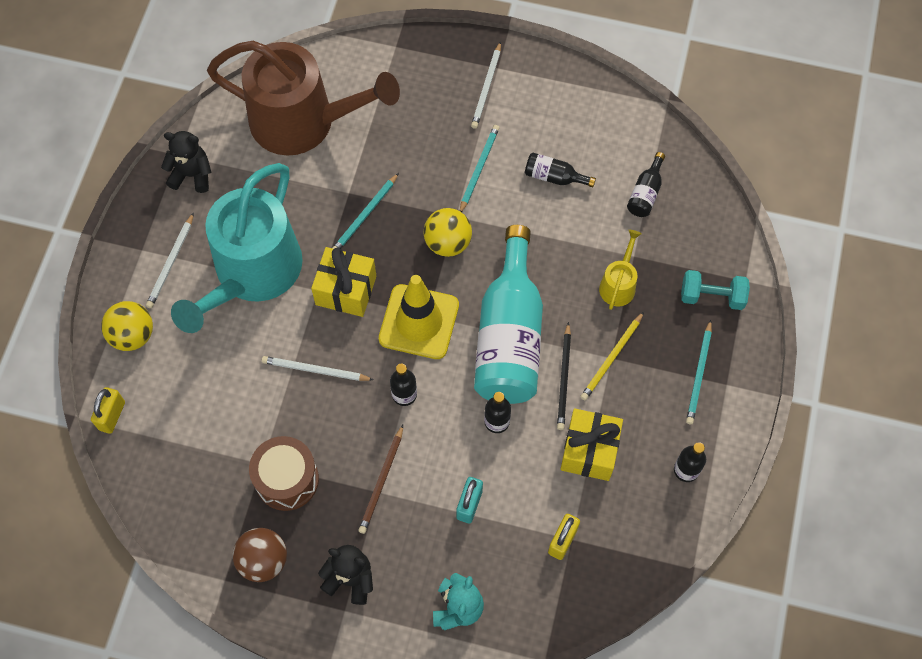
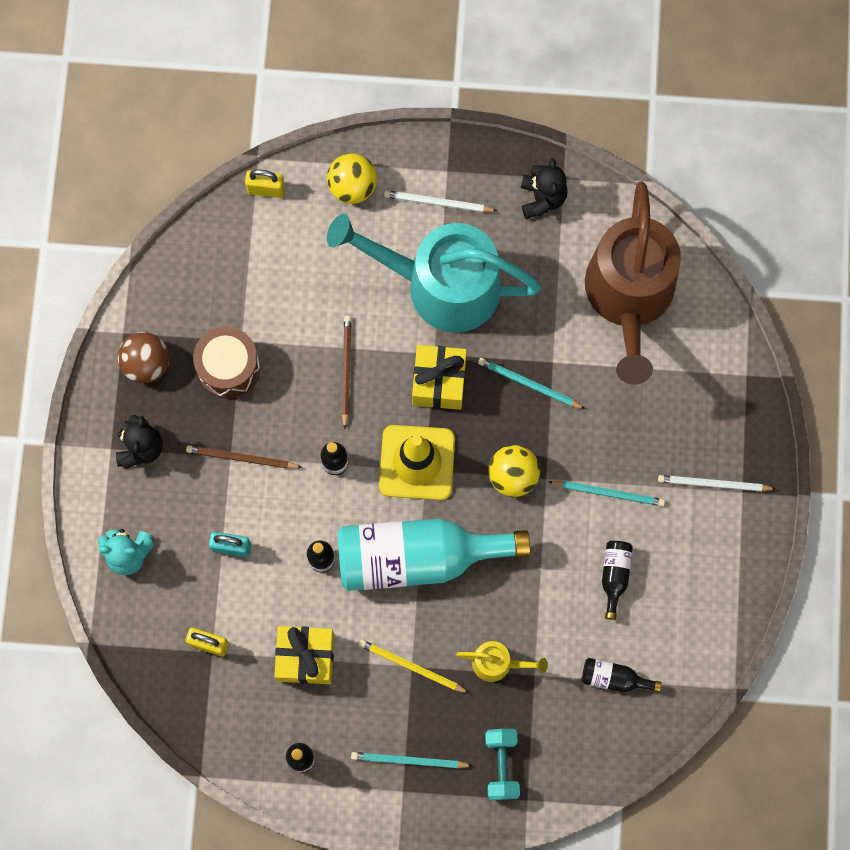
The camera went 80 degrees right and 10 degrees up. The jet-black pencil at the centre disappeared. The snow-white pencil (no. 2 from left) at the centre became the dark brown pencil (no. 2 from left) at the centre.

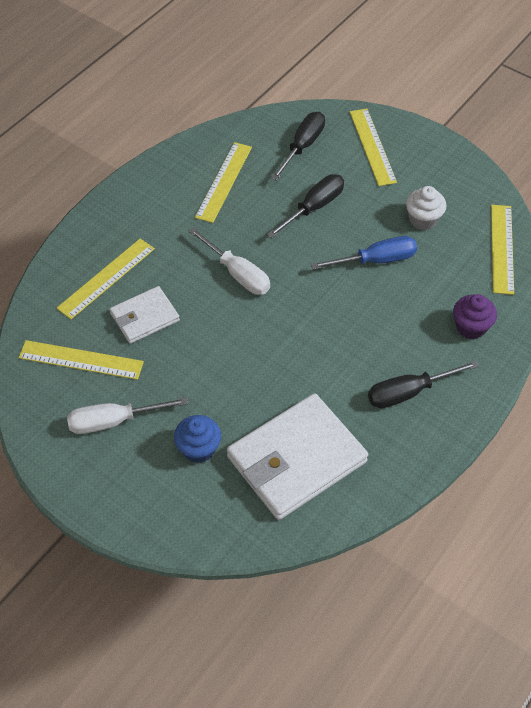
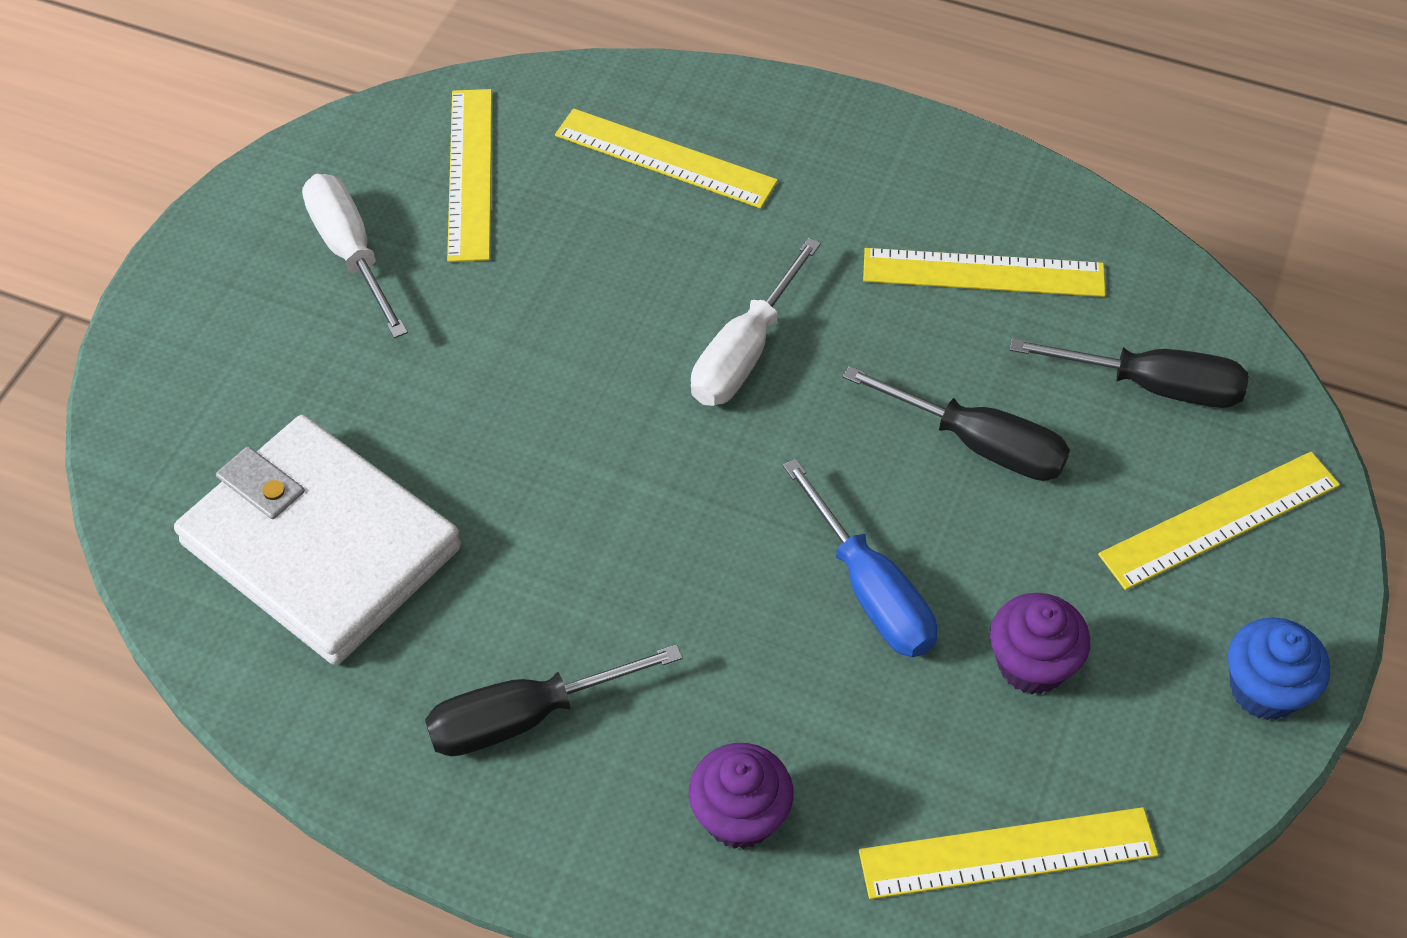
The camera went 75 degrees right and 0 degrees up. The snow-white billfold (no. 1 from left) at the middle left disappeared. The cobalt muffin moved from the centre to the bottom right. The snow-white muffin at the top right became the royal purple muffin (no. 2 from left) at the bottom right. The jet-black flat screwdriver (no. 3 from left in the first image) at the middle right turned 75 degrees counterclockwise.

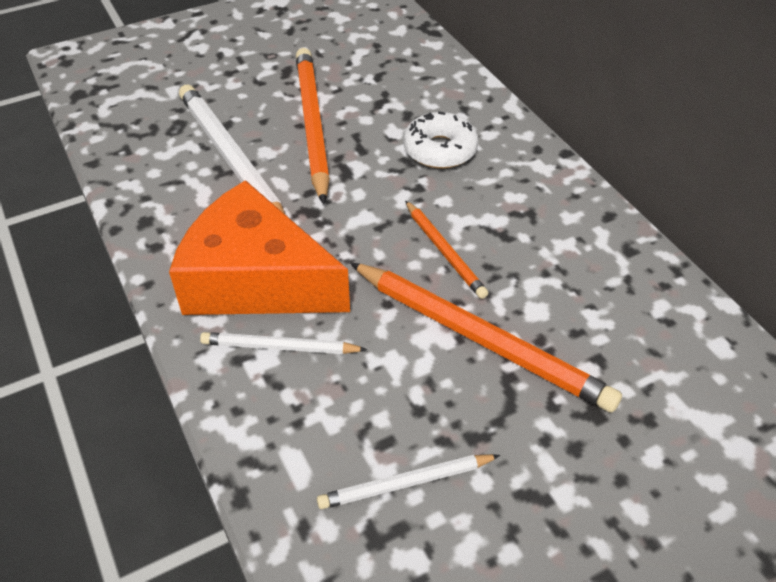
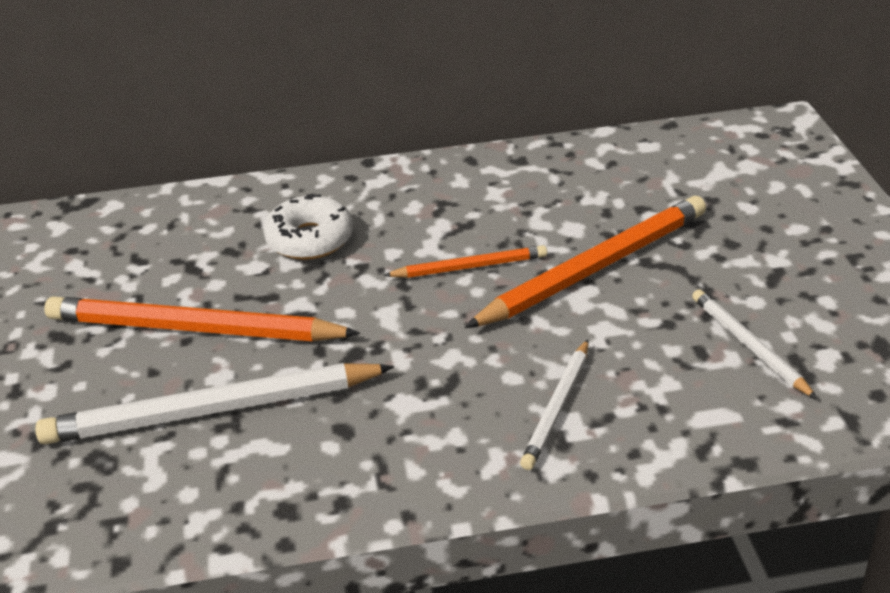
The camera went 70 degrees left and 10 degrees down. The orange-coloured cheese wedge at the centre disappeared. The snow-white pencil (no. 3 from left) at the bottom centre turned 150 degrees clockwise.

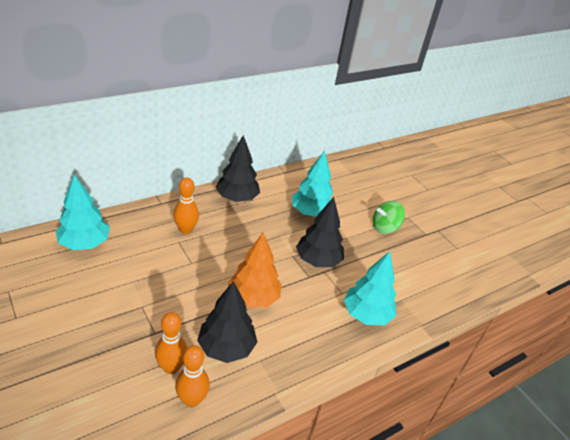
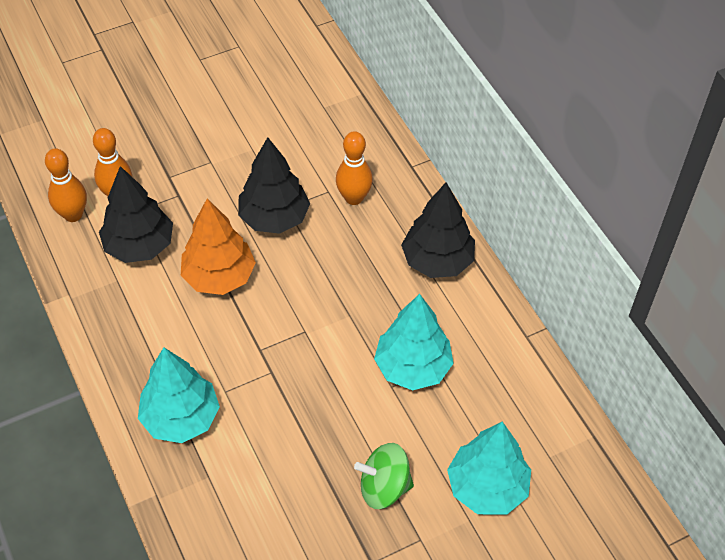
The camera went 100 degrees right and 15 degrees up. The aqua fir tree (no. 1 from left in the first image) moved from the middle left to the bottom right. The jet-black fir tree (no. 3 from left in the first image) moved from the centre to the top centre. The emerald whirligig at the middle right turned 75 degrees counterclockwise.

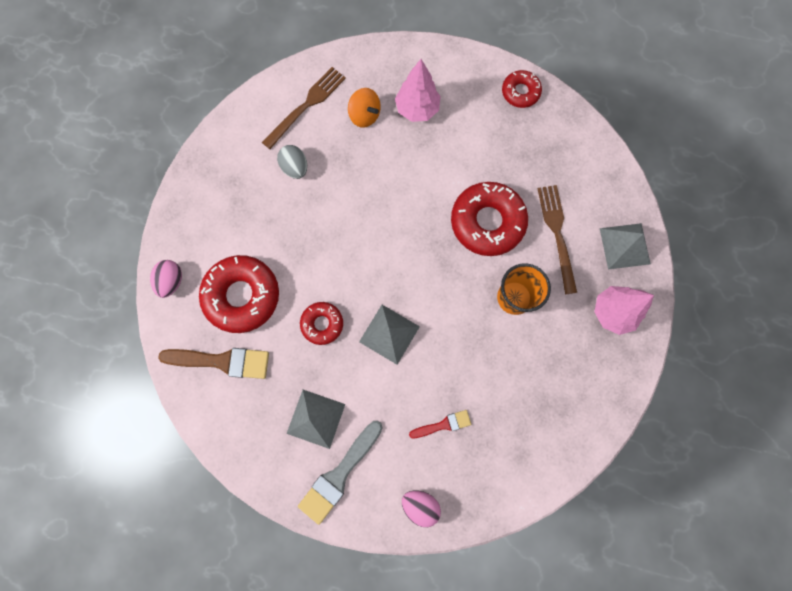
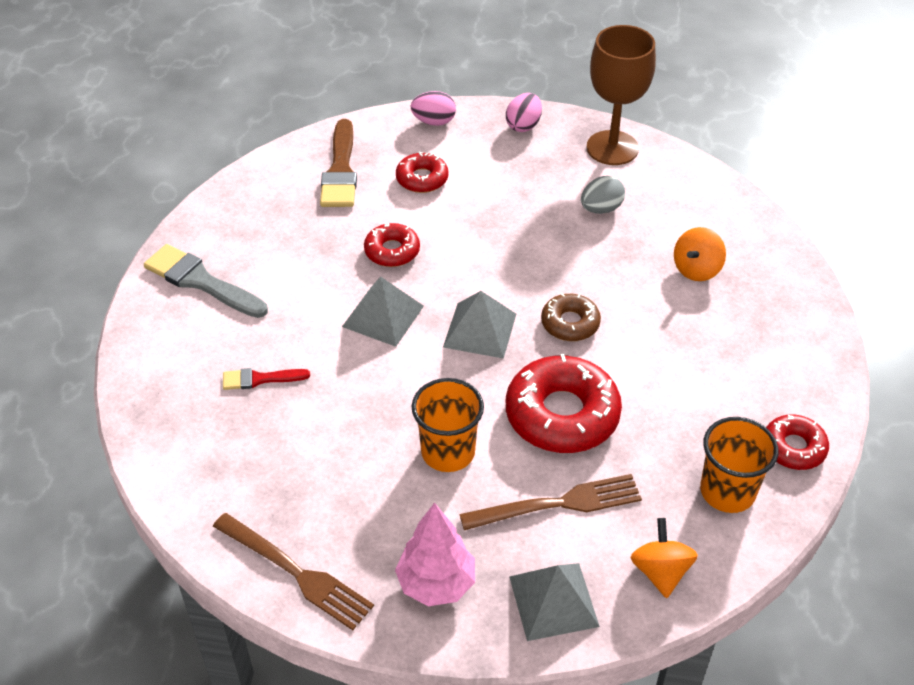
The camera went 85 degrees right and 30 degrees down. The rosy fir tree (no. 1 from left) at the top centre disappeared. The dark brown glazed donut at the centre appeared. The dark brown goblet at the top right appeared. The orange-coloured whirligig (no. 1 from left) at the bottom right appeared. The orange-coloured tumbler (no. 2 from left) at the bottom right appeared. The dark brown dinner fork (no. 1 from left) moved from the top centre to the bottom left. The ash-grey pyramid (no. 1 from left in the first image) moved from the bottom centre to the centre. The rosy toy egg (no. 2 from left) moved from the bottom centre to the top centre. The scarlet brush at the bottom centre turned 105 degrees clockwise. The scarlet glazed donut (no. 1 from left in the first image) at the middle left changed to 0.55 times the size.

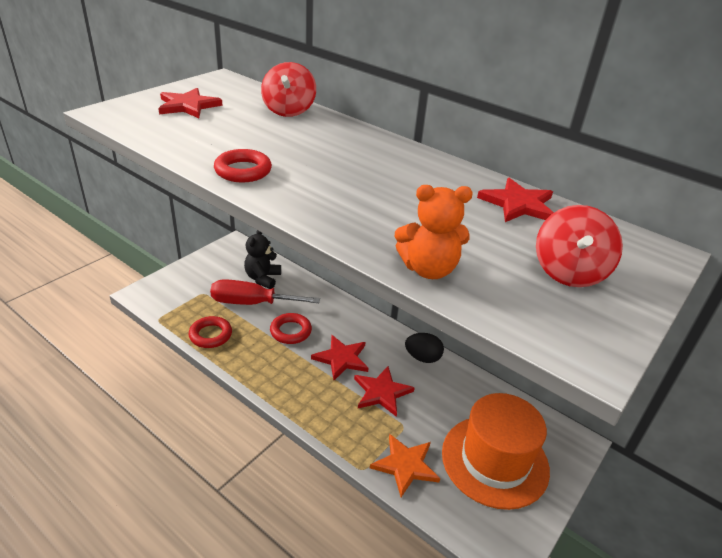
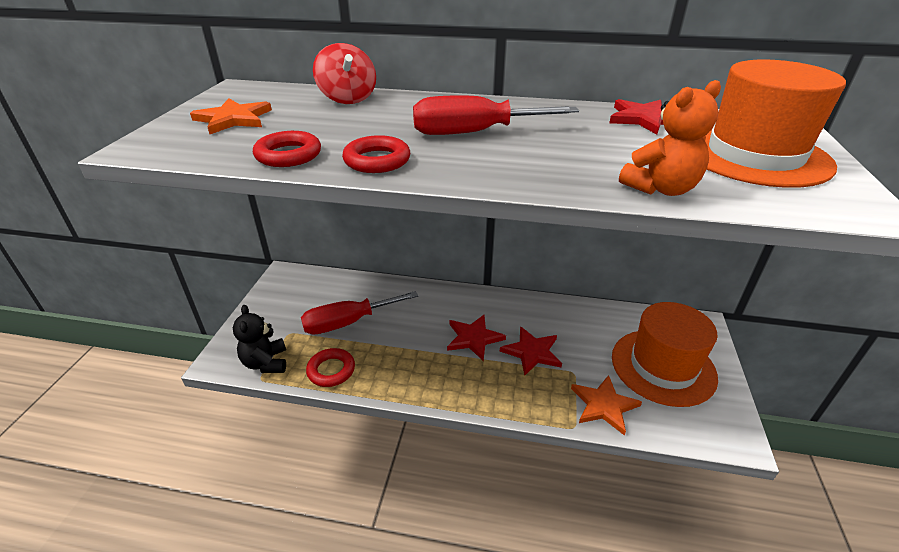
The camera went 25 degrees left and 0 degrees up. The jet-black toy egg at the centre disappeared. The scarlet flat screwdriver (no. 2 from left) at the top centre appeared. The jet-black teddy moved from the centre to the middle left. The scarlet ring (no. 3 from left in the first image) moved from the centre to the top left. The scarlet whirligig (no. 2 from left) at the middle right was replaced by the orange-coloured hat (no. 2 from left) at the top right. The scarlet star (no. 1 from left) at the top left became the orange-coloured star (no. 1 from left) at the top left.

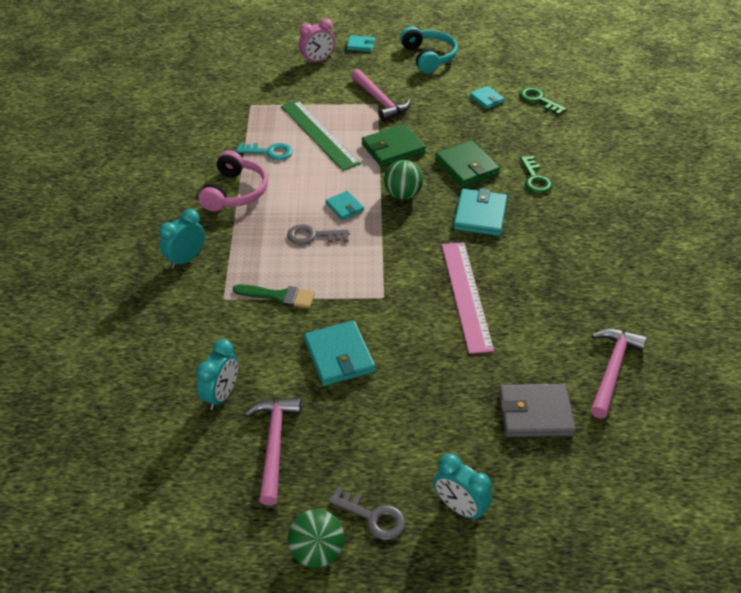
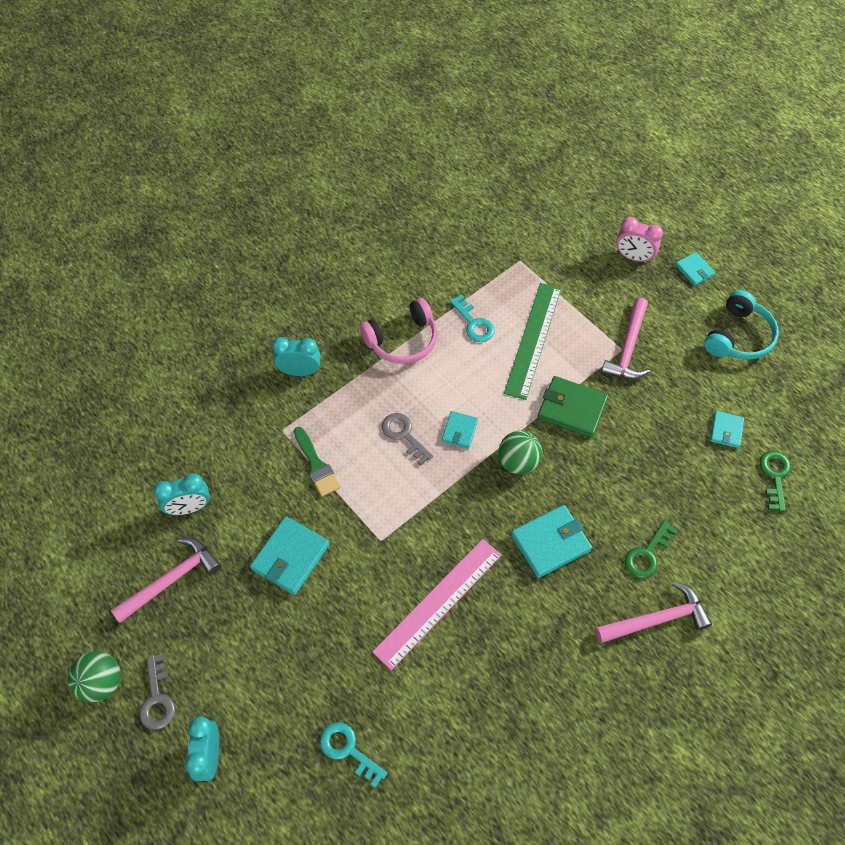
The camera went 50 degrees right and 15 degrees up. The emerald billfold (no. 2 from left) at the top centre disappeared. The rosy carpenter's hammer (no. 3 from left) moved from the middle right to the bottom right. The ash-grey billfold at the bottom right was replaced by the aqua latchkey (no. 1 from left) at the bottom centre.

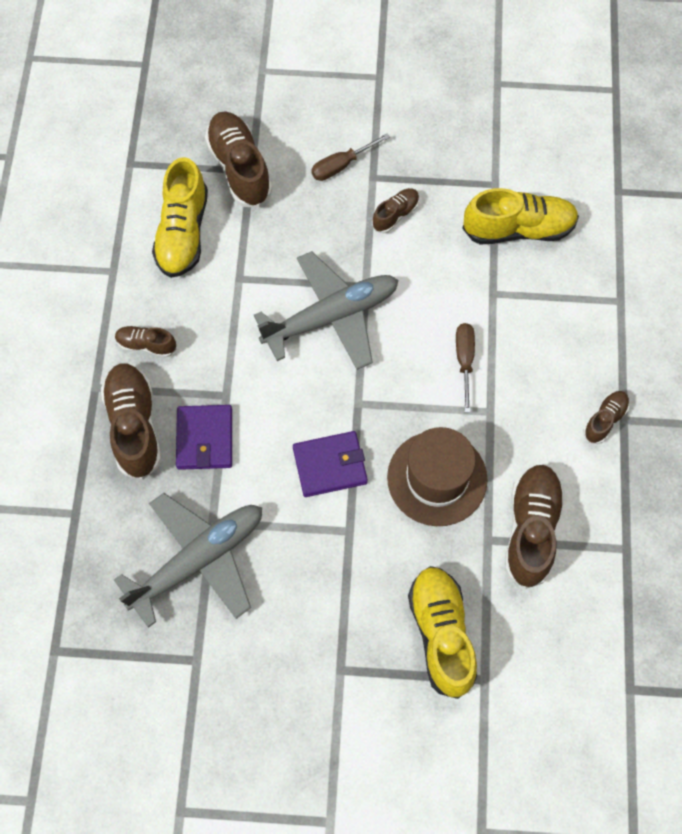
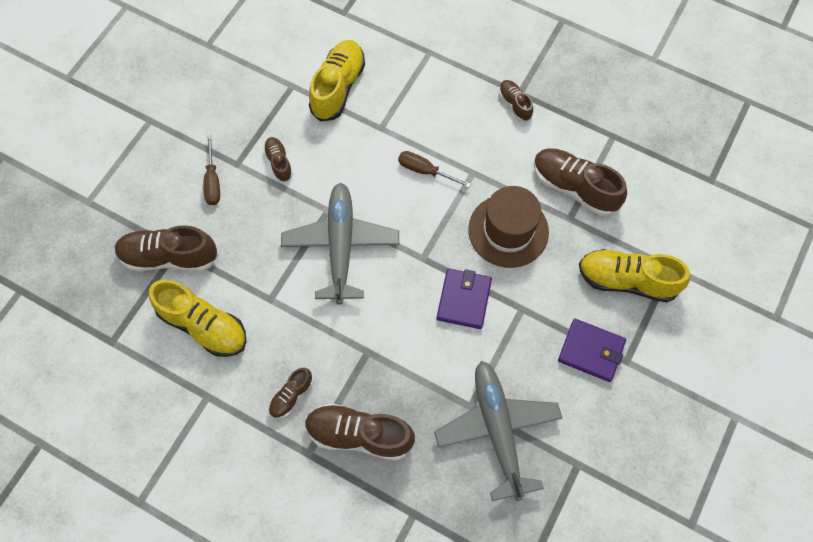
The camera went 65 degrees left and 0 degrees up. The royal purple billfold (no. 1 from left in the first image) moved from the middle left to the middle right.

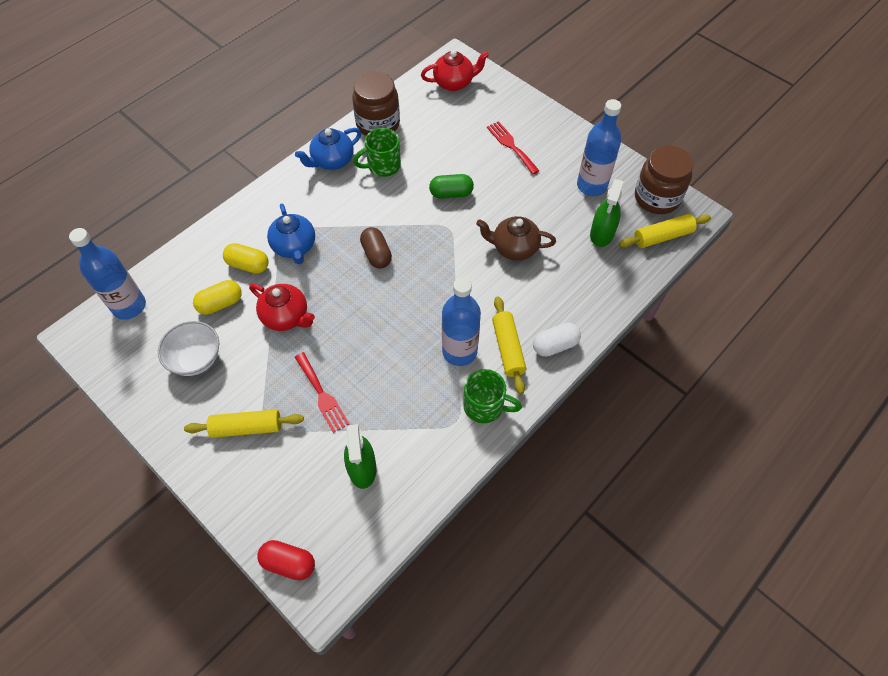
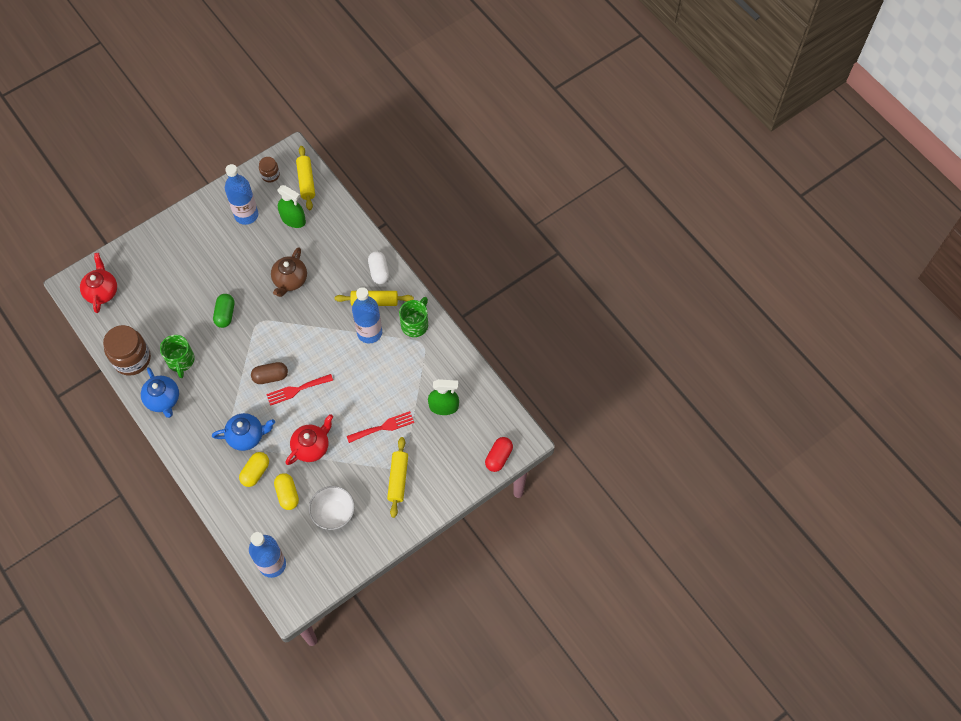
The camera went 80 degrees left and 5 degrees up. The scarlet dinner fork (no. 2 from left in the first image) moved from the top centre to the middle left. The dark brown jam jar (no. 2 from left) at the top right changed to 0.52 times the size.

